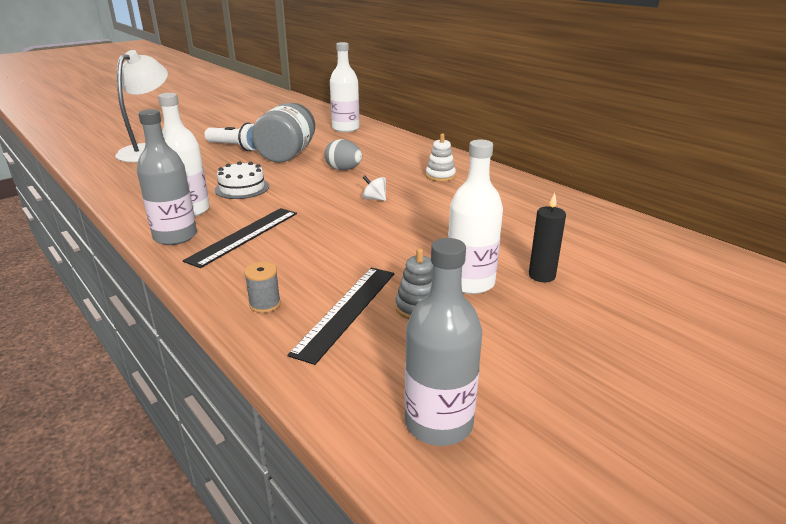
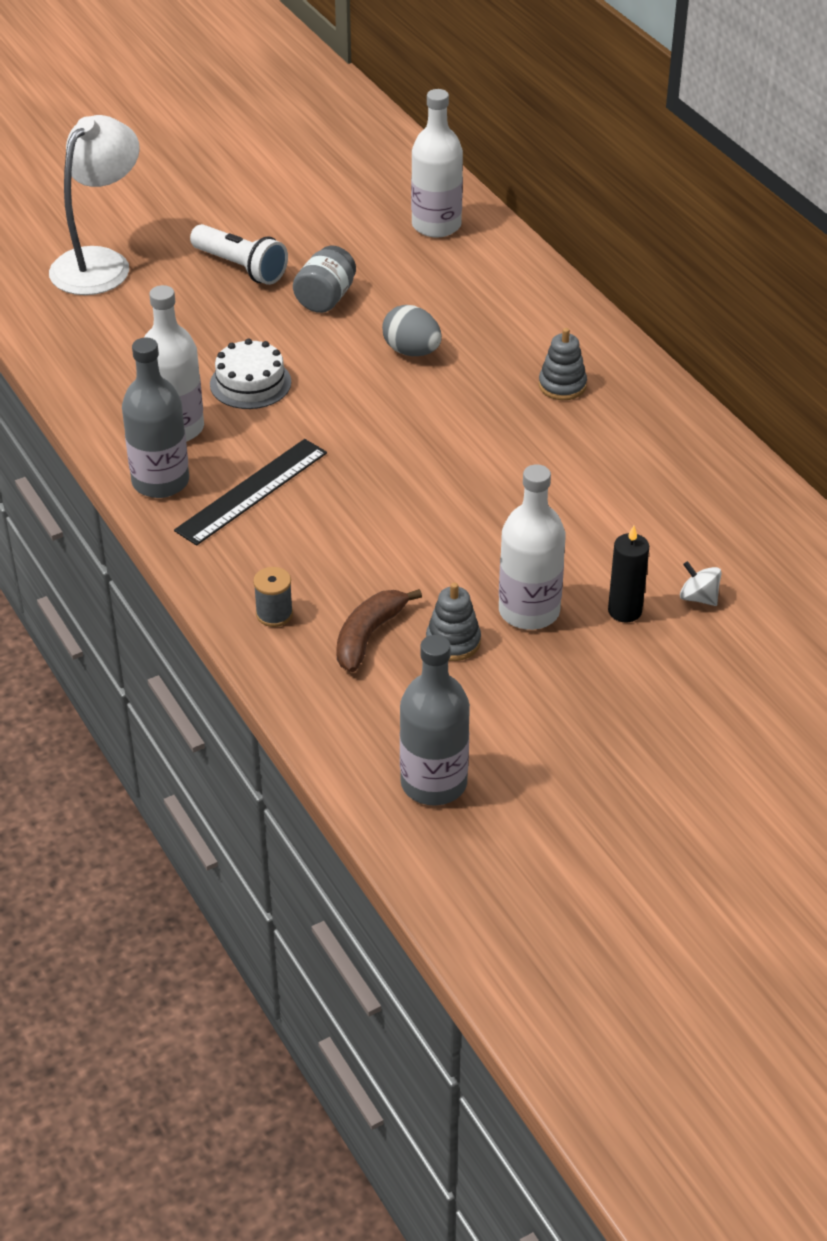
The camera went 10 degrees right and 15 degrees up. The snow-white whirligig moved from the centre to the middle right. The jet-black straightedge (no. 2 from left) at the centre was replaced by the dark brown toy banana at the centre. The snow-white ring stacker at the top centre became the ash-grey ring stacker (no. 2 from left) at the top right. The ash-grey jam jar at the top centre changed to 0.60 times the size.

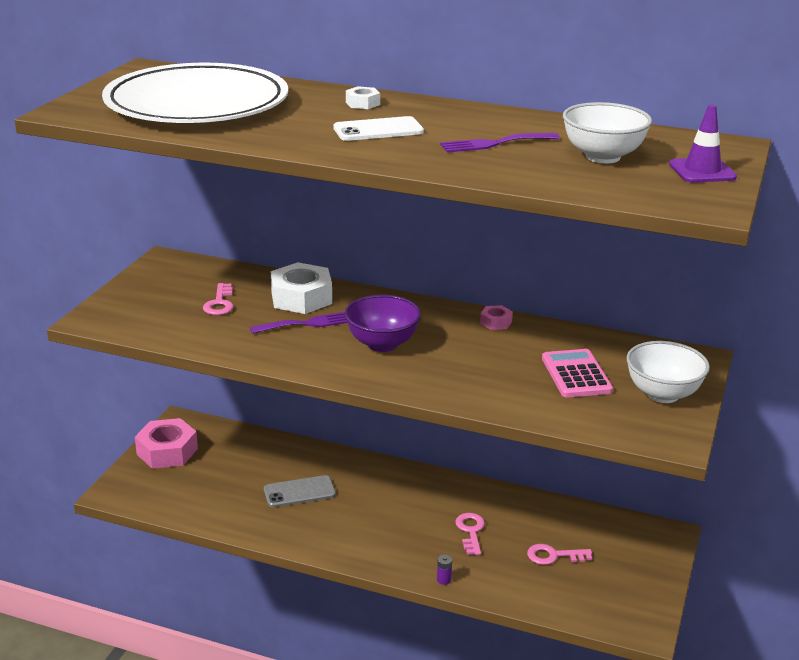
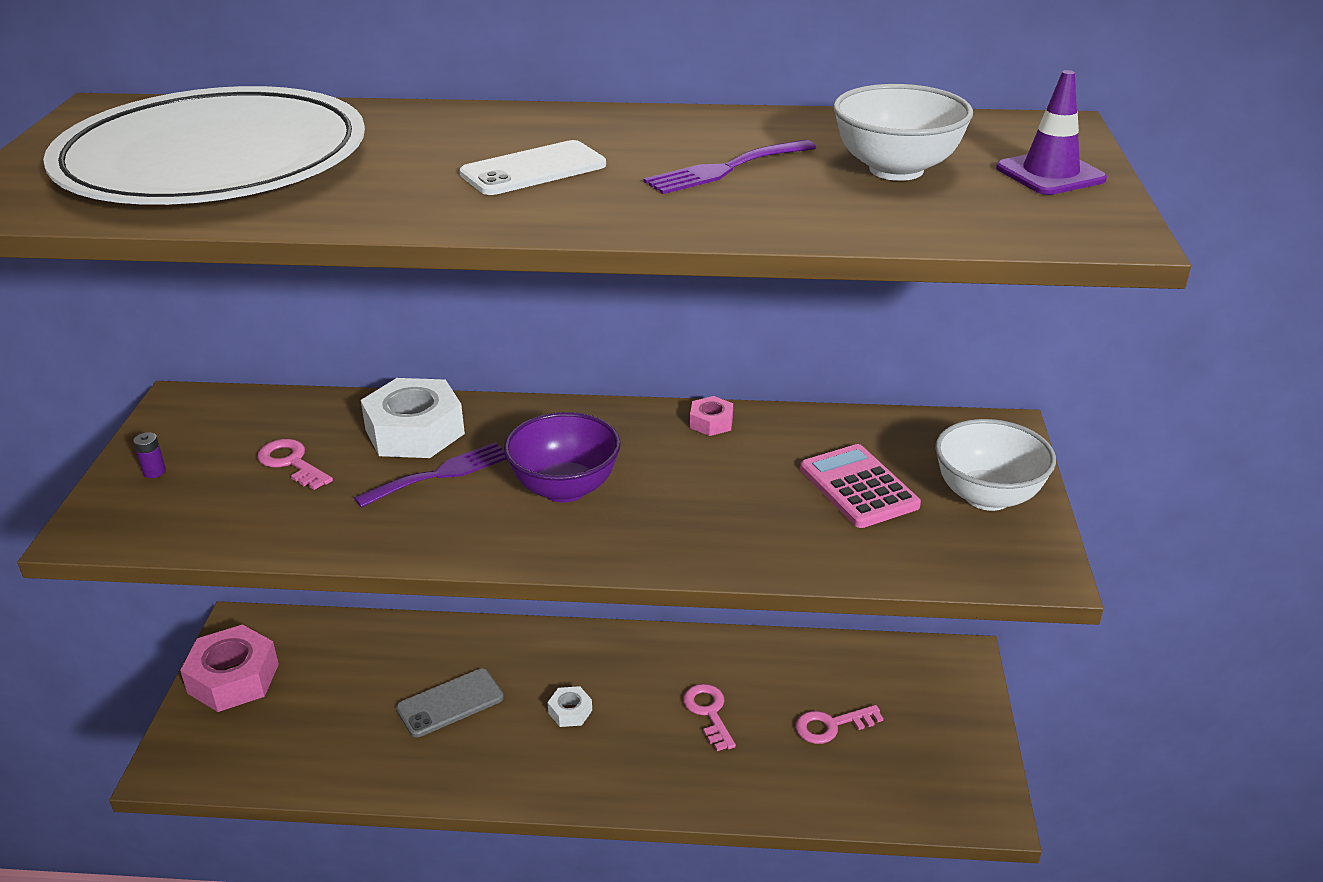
The camera went 15 degrees left and 5 degrees up. The snow-white hex nut (no. 2 from left) moved from the top centre to the bottom centre. The royal purple power cell moved from the bottom centre to the middle left. The rosy latchkey (no. 1 from left) at the middle left turned 150 degrees clockwise.

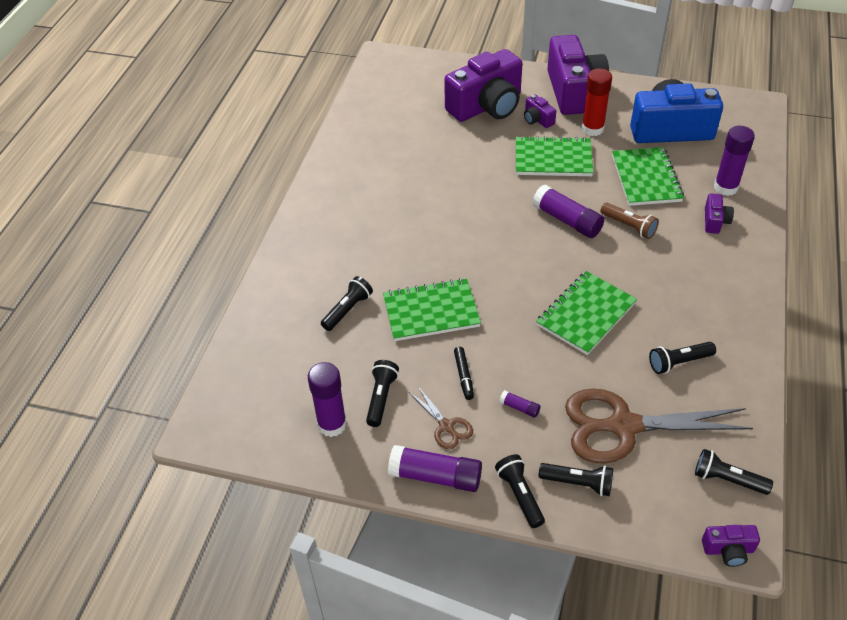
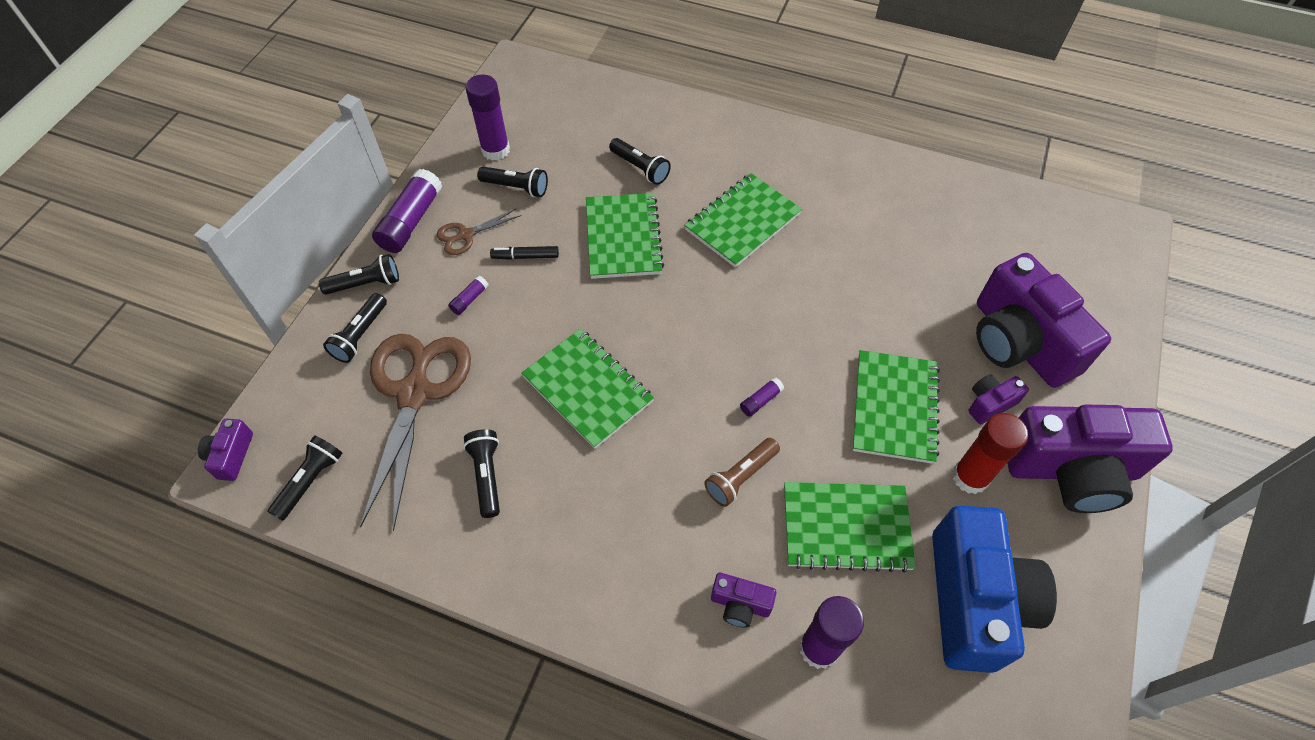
The camera went 95 degrees right and 10 degrees up. The emerald notebook (no. 3 from left) at the top centre appeared. The royal purple stick of glue (no. 4 from left) at the middle right changed to 0.46 times the size.

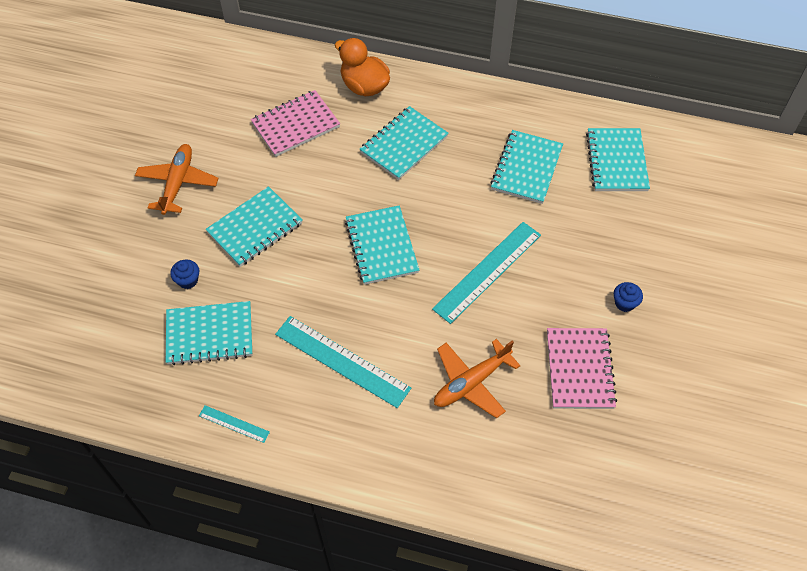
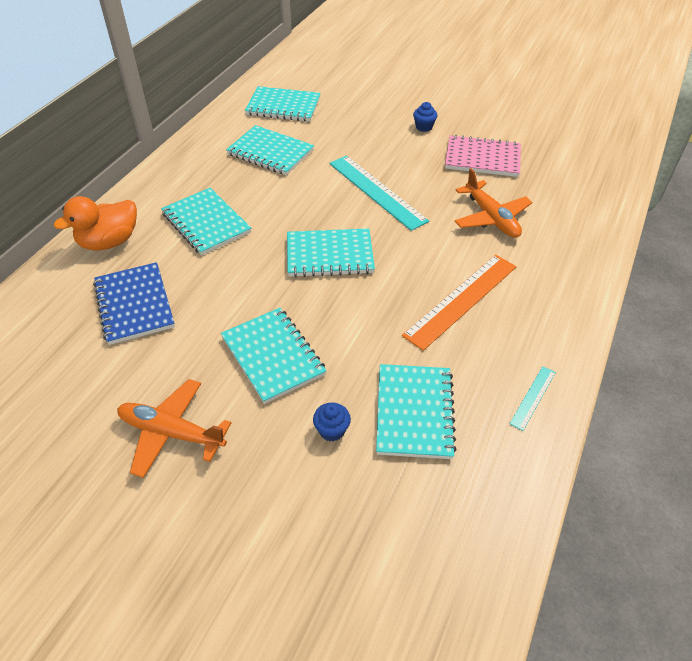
The camera went 80 degrees left and 10 degrees down. The rosy notebook (no. 1 from left) at the top centre became the cobalt notebook at the middle left. The aqua straightedge (no. 2 from left) at the centre became the orange-coloured straightedge at the centre.

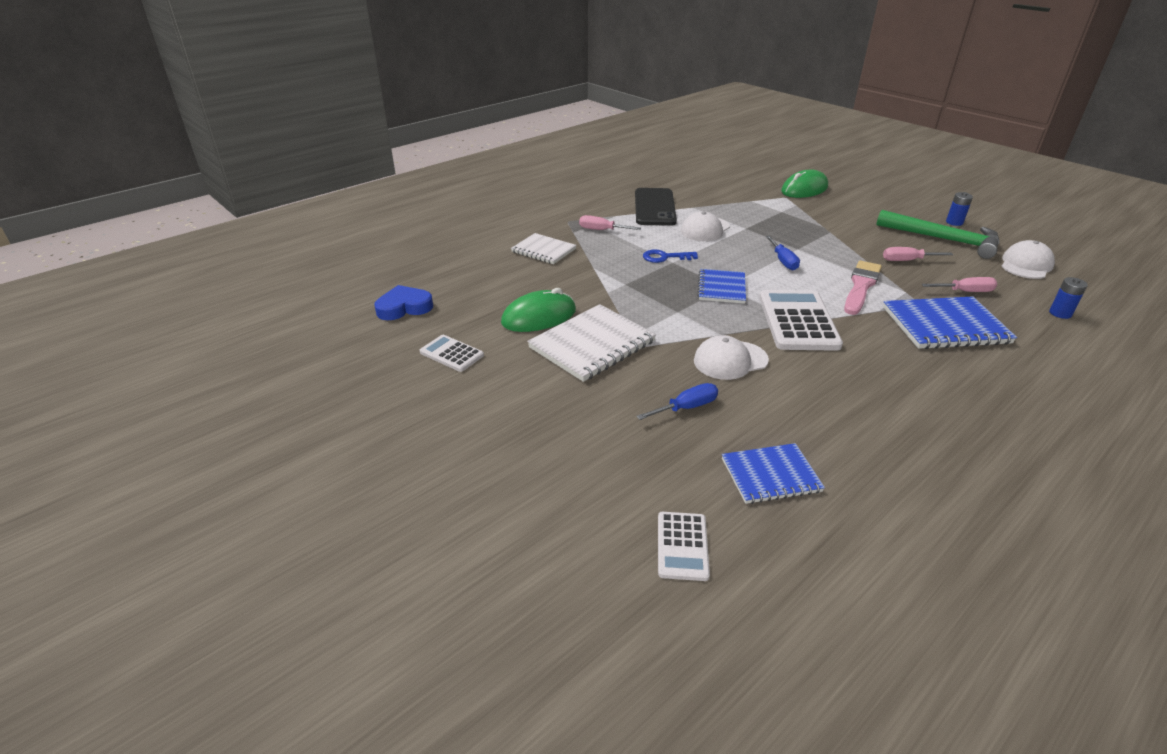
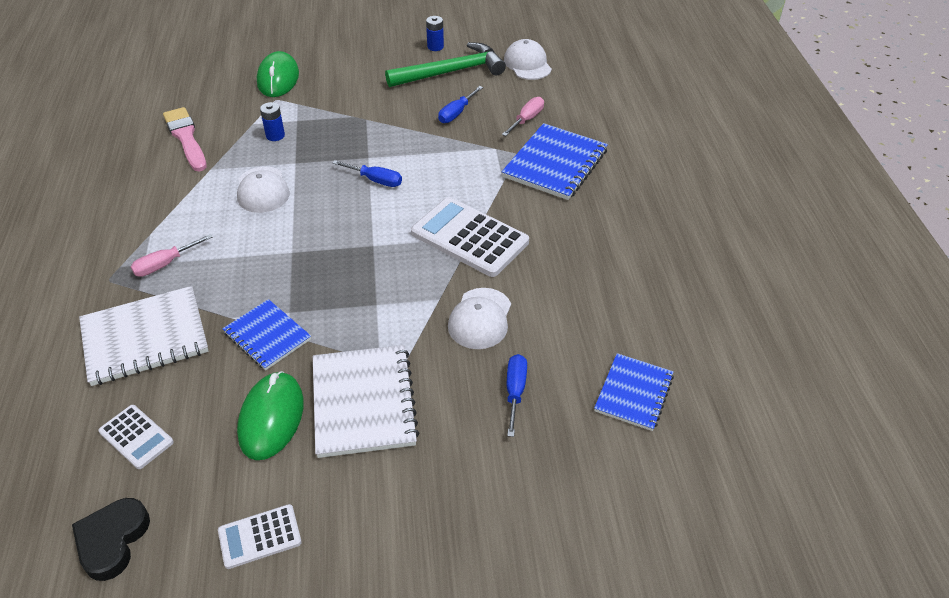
The camera went 55 degrees left and 10 degrees up. The jet-black mobile phone at the top centre disappeared. The cobalt latchkey at the centre disappeared. The snow-white calculator (no. 2 from left in the first image) moved from the bottom centre to the bottom left. The cobalt notebook (no. 1 from left) moved from the centre to the middle left. The rosy brush moved from the middle right to the top left. The cobalt power cell (no. 2 from left in the first image) moved from the middle right to the top left. The cobalt heart shape at the centre became the jet-black heart shape at the bottom left. The rosy flat screwdriver (no. 2 from left) at the middle right became the cobalt flat screwdriver (no. 2 from left) at the top centre. The snow-white notebook (no. 1 from left) at the top centre changed to 1.58 times the size.

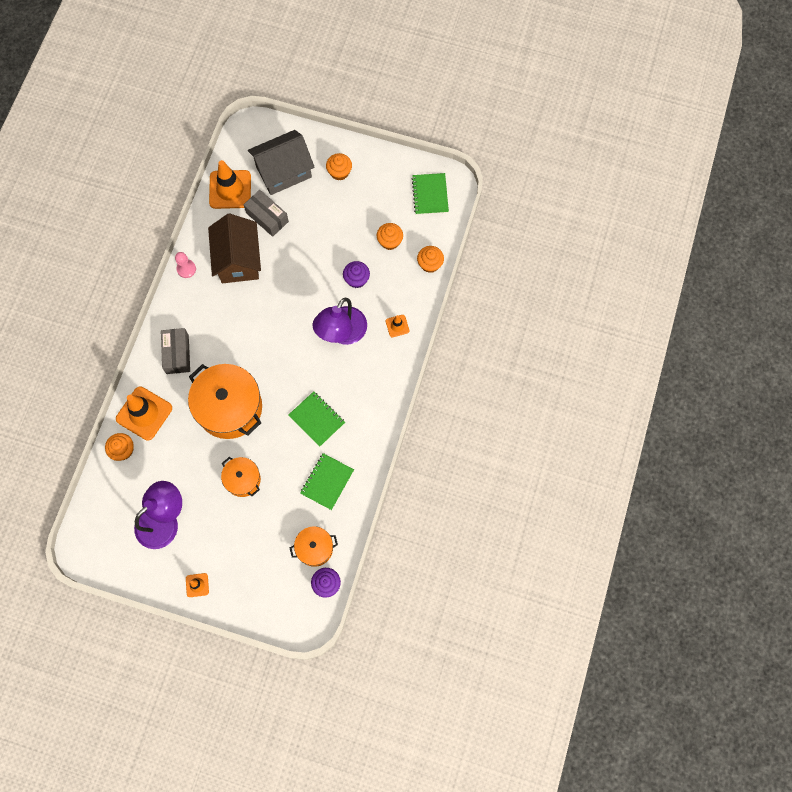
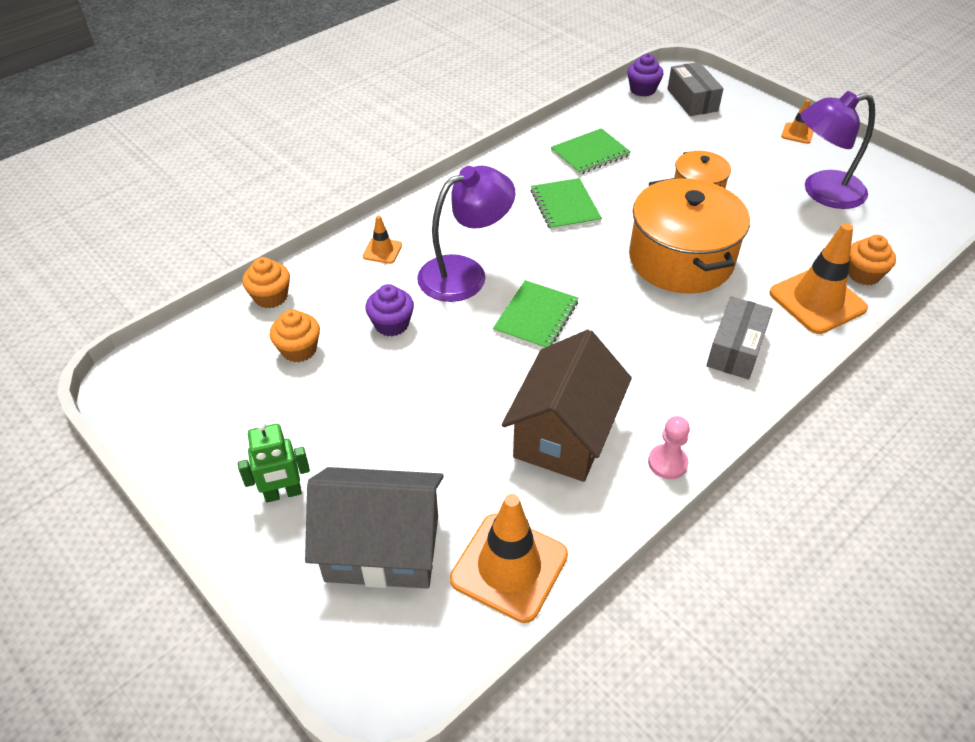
The camera went 150 degrees left and 25 degrees down. The orange-coloured pot (no. 3 from left) at the bottom centre disappeared. The ash-grey box (no. 2 from left in the first image) moved from the top centre to the top right. The emerald notebook (no. 3 from left in the first image) moved from the top centre to the centre. The orange-coloured muffin (no. 2 from left) at the top centre was replaced by the emerald robot at the middle left.

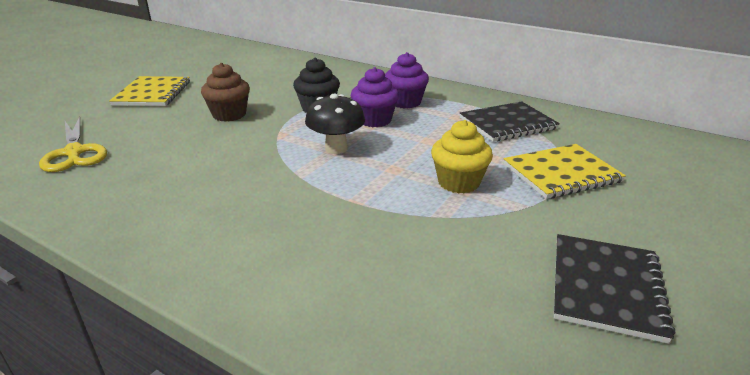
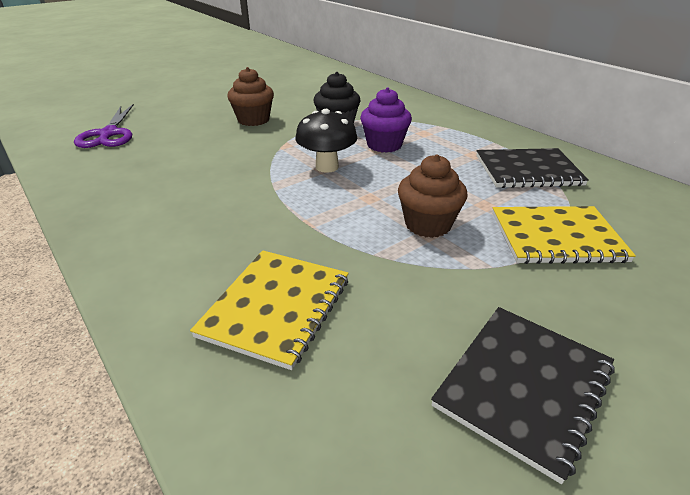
The camera went 20 degrees right and 5 degrees up. The royal purple muffin (no. 2 from left) at the top centre disappeared. The bright yellow notebook (no. 1 from left) moved from the top left to the centre. The bright yellow shears at the middle left became the royal purple shears at the top left. The bright yellow muffin at the centre became the dark brown muffin (no. 2 from left) at the centre.

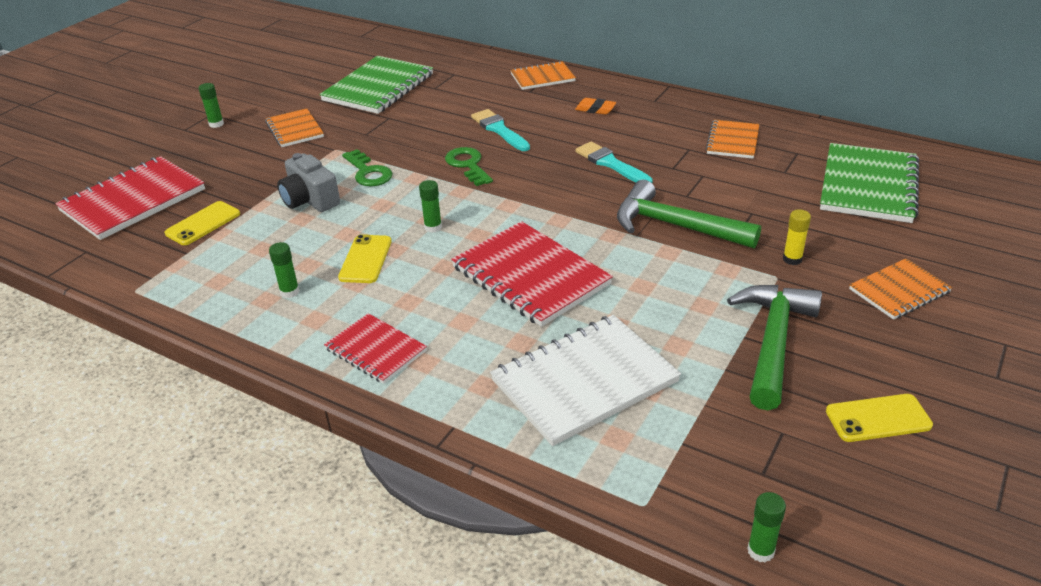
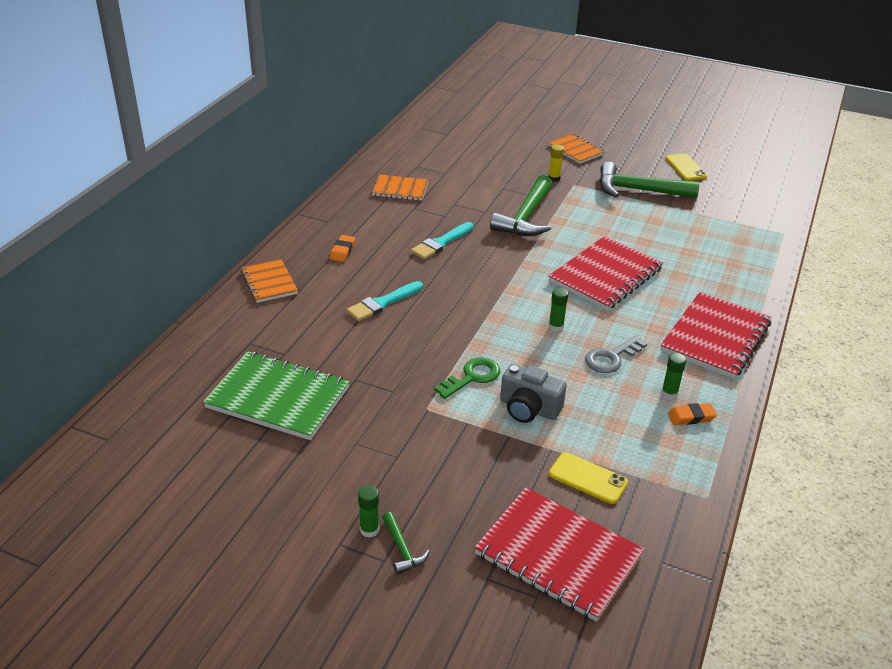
The camera went 100 degrees left and 0 degrees up. The orange-coloured notebook (no. 1 from left) at the top left disappeared. The emerald latchkey (no. 2 from left) at the top centre disappeared. The snow-white notebook at the centre disappeared. The emerald stick of glue (no. 4 from left) at the bottom right disappeared. The emerald notebook (no. 2 from left) at the top right disappeared. The emerald carpenter's hammer (no. 1 from left) at the bottom centre appeared. The orange-coloured eraser (no. 2 from left) at the middle right appeared. The bright yellow mobile phone (no. 2 from left) at the centre was replaced by the ash-grey latchkey at the middle right. The ash-grey camera at the top left turned 75 degrees clockwise. The scarlet notebook (no. 2 from left in the first image) at the centre changed to 1.73 times the size.

